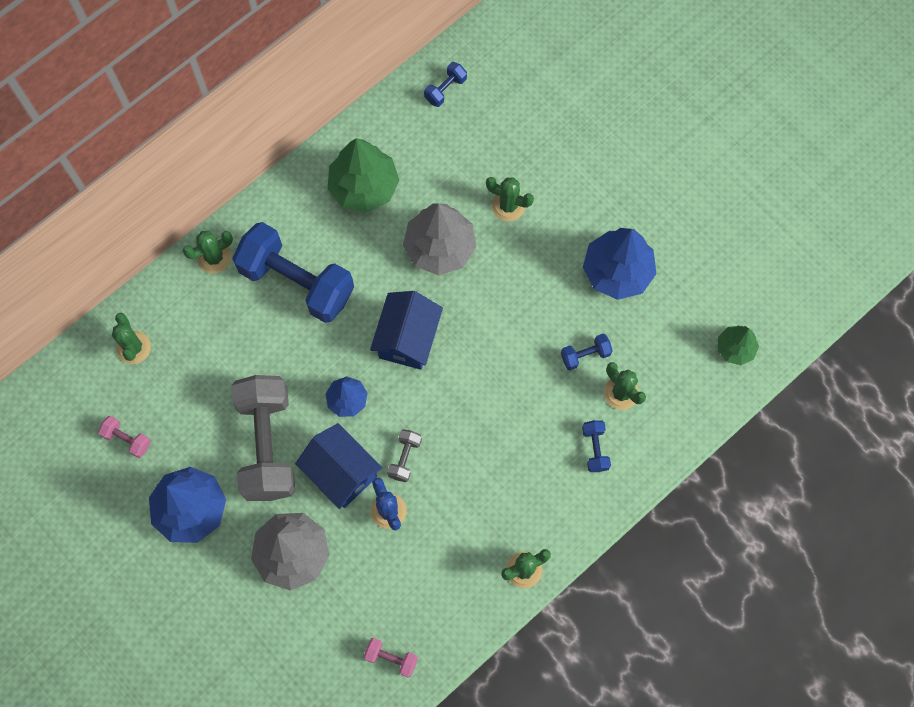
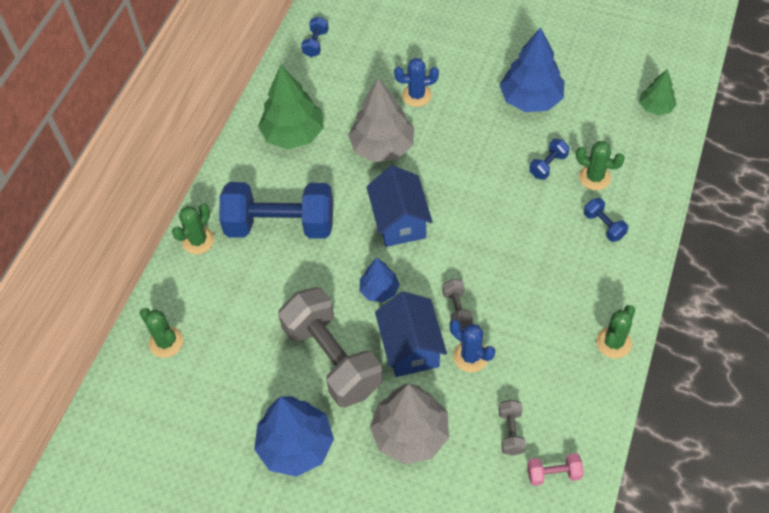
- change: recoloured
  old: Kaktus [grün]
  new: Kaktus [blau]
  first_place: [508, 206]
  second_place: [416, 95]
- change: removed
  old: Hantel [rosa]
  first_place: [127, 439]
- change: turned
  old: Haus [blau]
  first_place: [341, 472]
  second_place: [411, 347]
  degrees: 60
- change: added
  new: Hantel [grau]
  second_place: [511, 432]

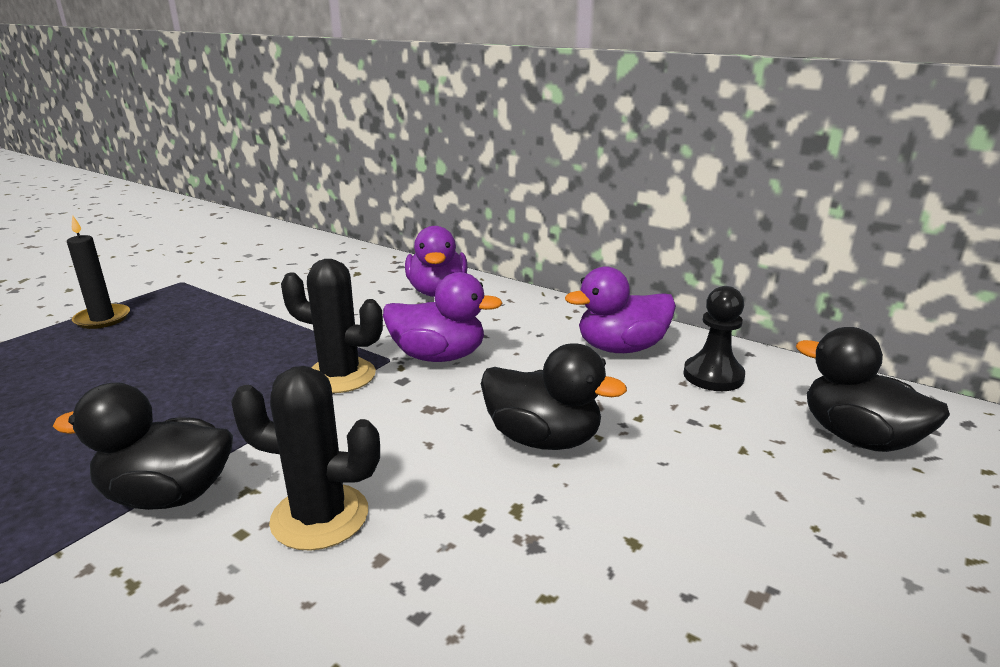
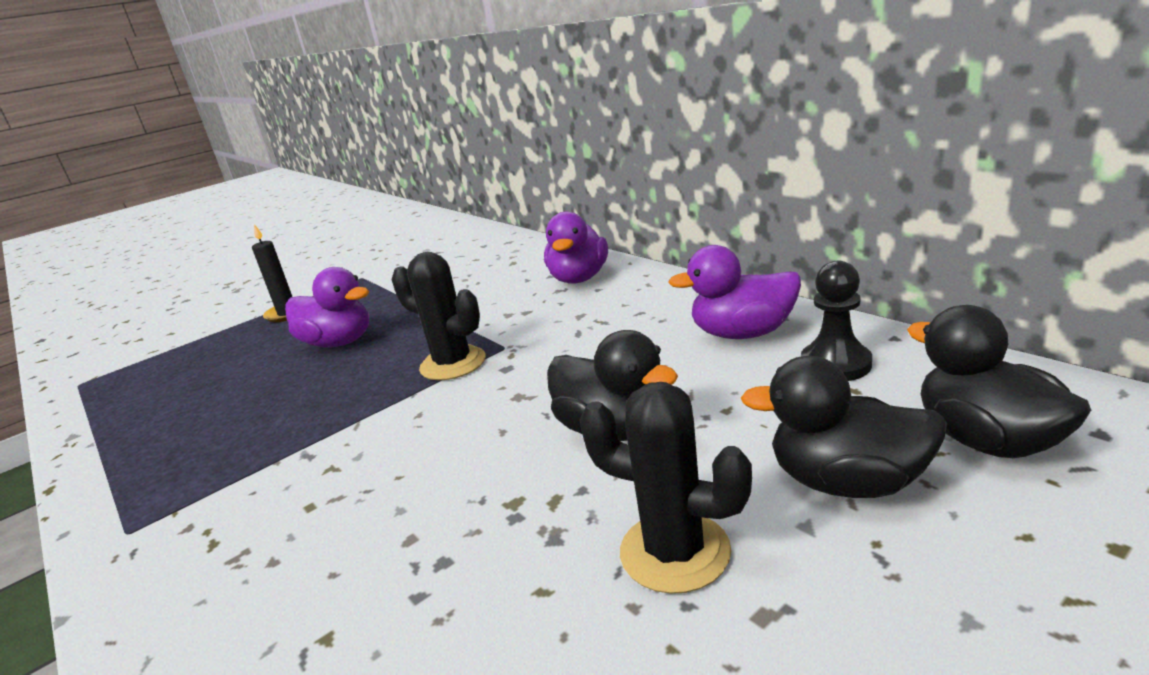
- change: moved
  old: Ente [lila]
  first_place: [438, 356]
  second_place: [339, 342]
- change: moved
  old: Kaktus [schwarz]
  first_place: [320, 517]
  second_place: [675, 552]
- change: moved
  old: Ente [schwarz]
  first_place: [168, 495]
  second_place: [847, 482]

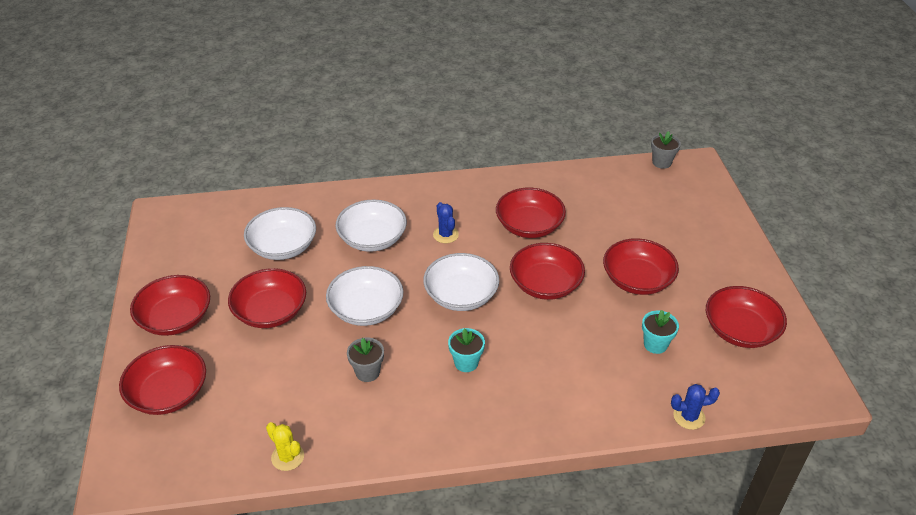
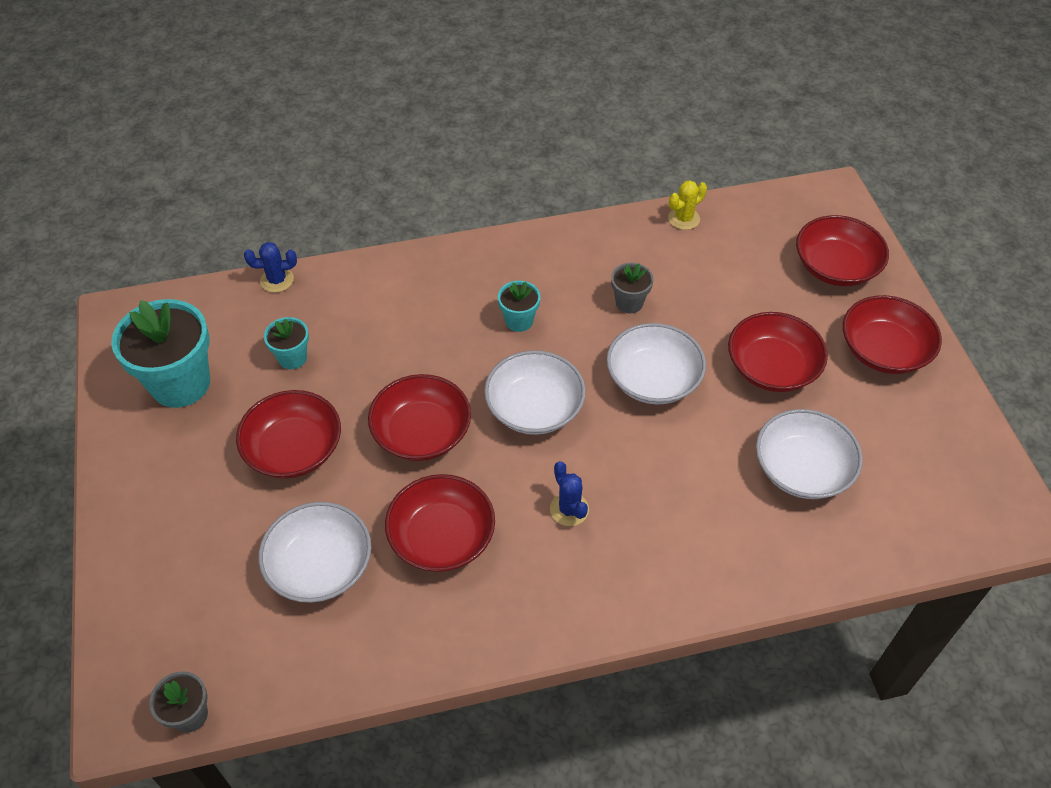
- change: moved
  old: Schüssel [weiß]
  first_place: [372, 238]
  second_place: [320, 566]
- change: replaced
  old: Schüssel [rot]
  new: Blumentopf [türkis]
  first_place: [740, 330]
  second_place: [180, 384]
- change: turned
  old: Kaktus [gelb]
  first_place: [287, 457]
  second_place: [684, 219]
  degrees: -75

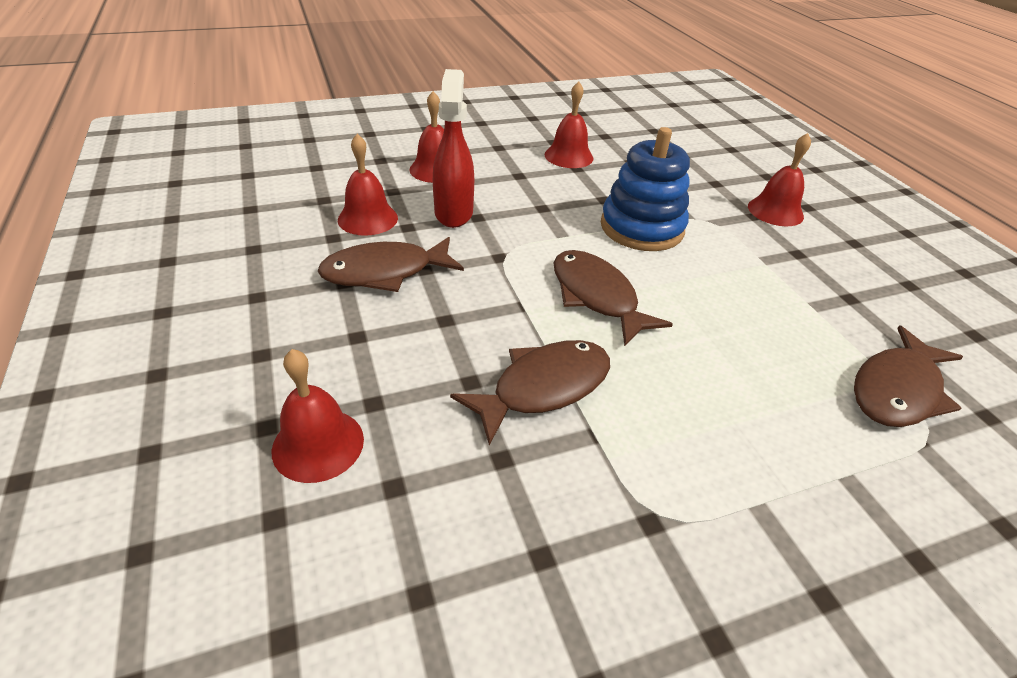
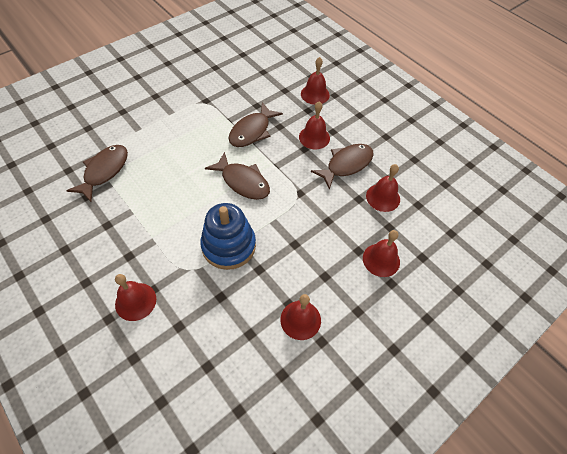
- change: removed
  old: Sprühflasche [rot]
  first_place: [454, 213]
- change: added
  new: Glocke [rot]
  second_place: [314, 137]

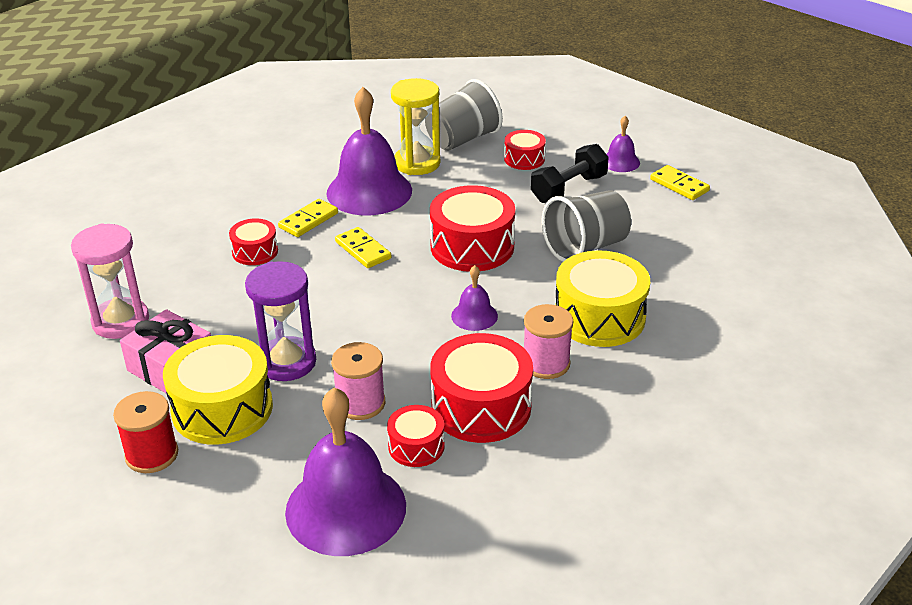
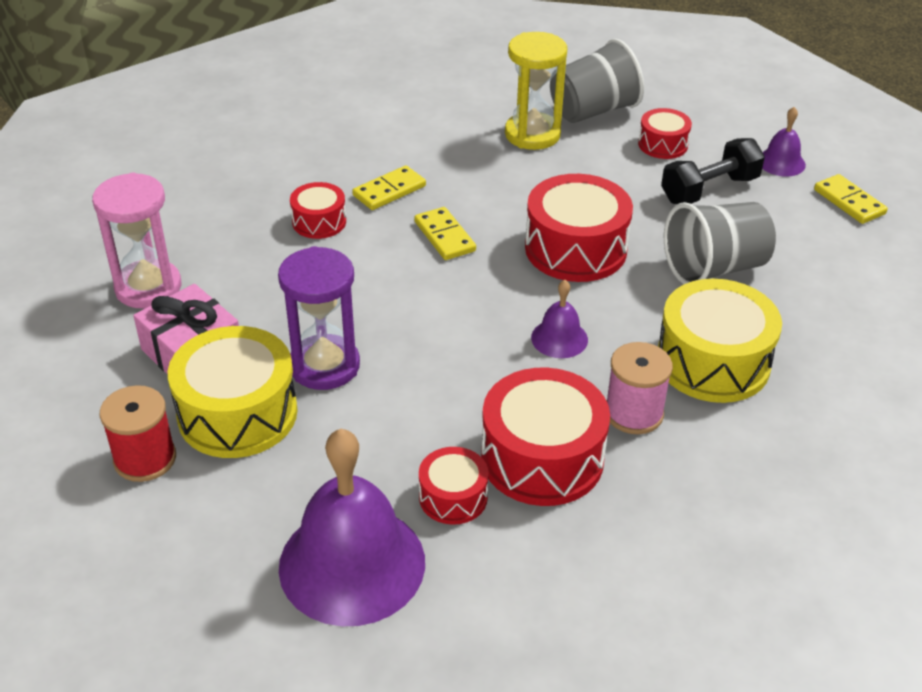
- change: removed
  old: Glocke [lila]
  first_place: [369, 191]
- change: removed
  old: Garnrolle [rosa]
  first_place: [360, 403]

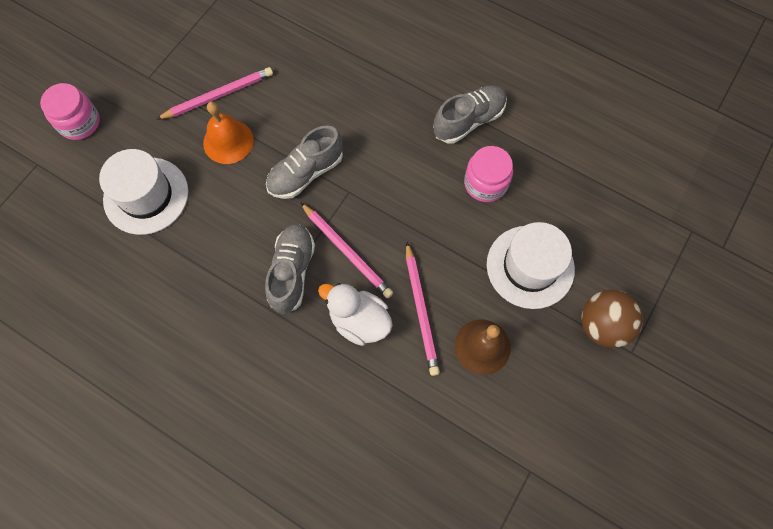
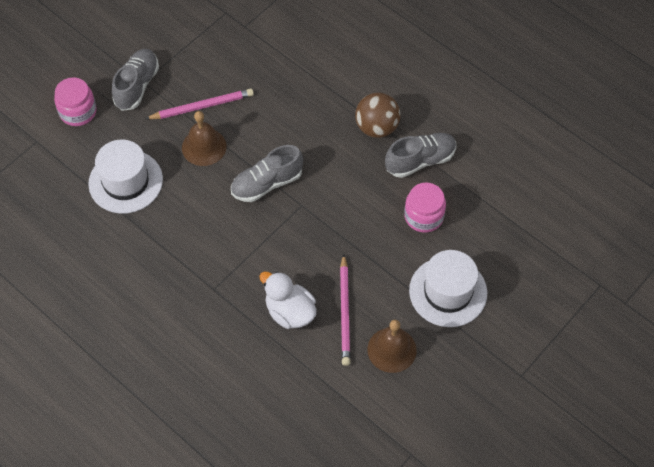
- change: recoloured
  old: Glocke [orange]
  new: Glocke [braun]
  first_place: [228, 141]
  second_place: [204, 147]
- change: removed
  old: Bleistift [rosa]
  first_place: [347, 251]
- change: moved
  old: Schuh [grau]
  first_place: [292, 272]
  second_place: [137, 86]
- change: moved
  old: Ball [braun]
  first_place: [602, 325]
  second_place: [377, 127]

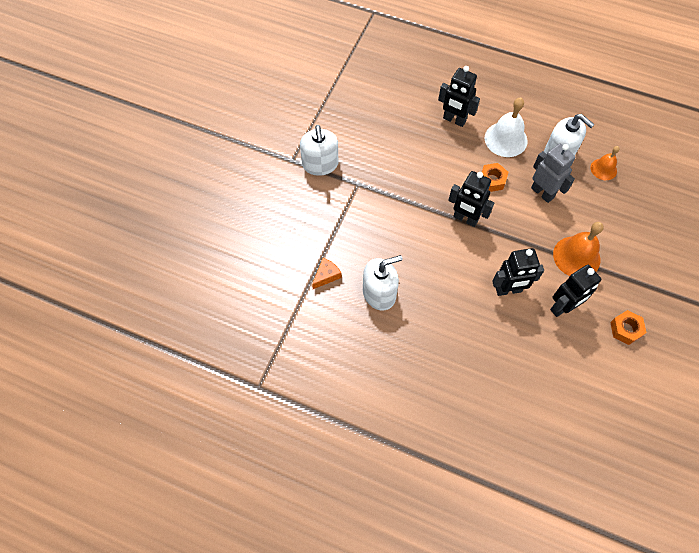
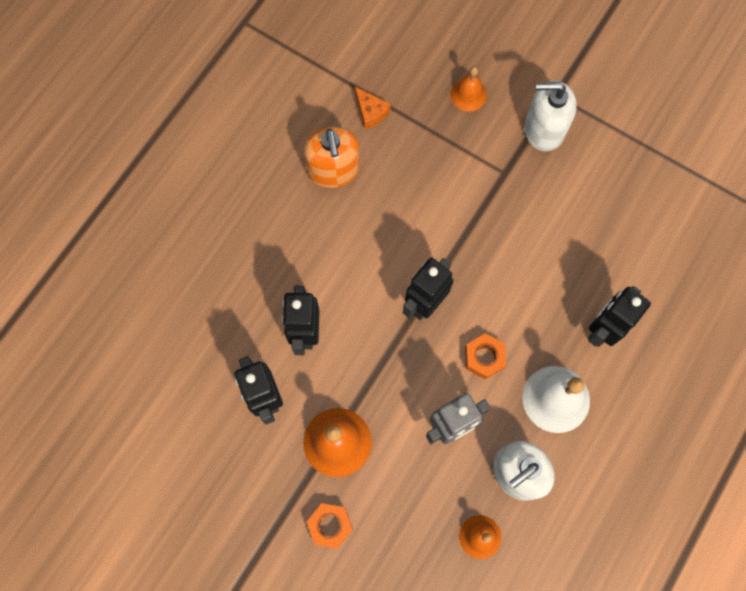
- change: recoloured
  old: Seifenspender [weiß]
  new: Seifenspender [orange]
  first_place: [379, 293]
  second_place: [333, 170]
- change: moved
  old: Sechskantmutter [orange]
  first_place: [625, 329]
  second_place: [330, 525]
- change: added
  new: Glocke [orange]
  second_place: [468, 94]

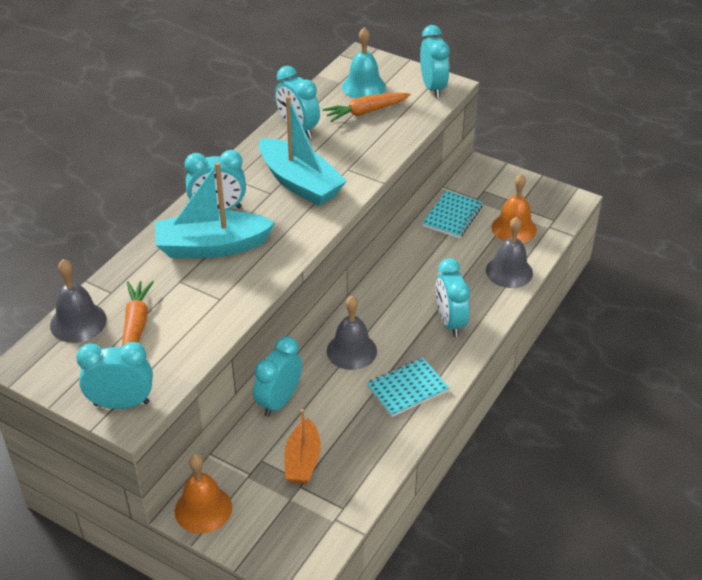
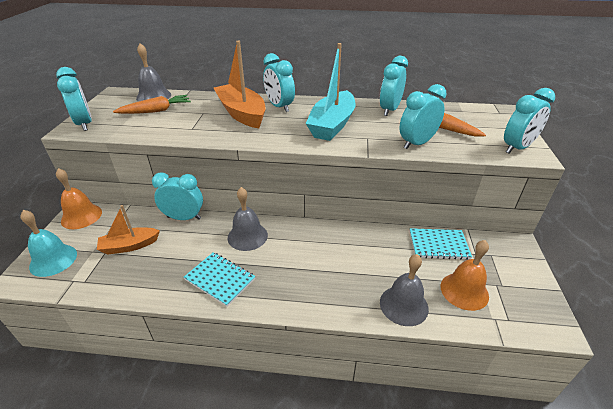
- change: moved
  old: Glocke [türkis]
  first_place: [363, 86]
  second_place: [53, 260]
- change: recoloured
  old: Boot [türkis]
  new: Boot [orange]
  first_place: [212, 246]
  second_place: [242, 113]
- change: moved
  old: Wecker [türkis]
  first_place: [450, 322]
  second_place: [417, 143]

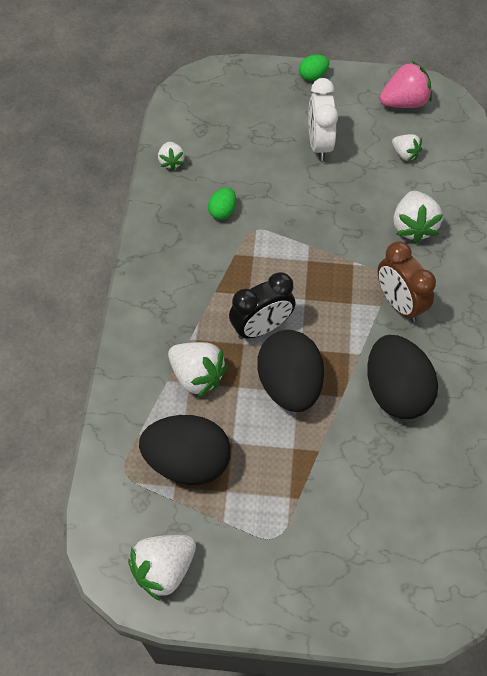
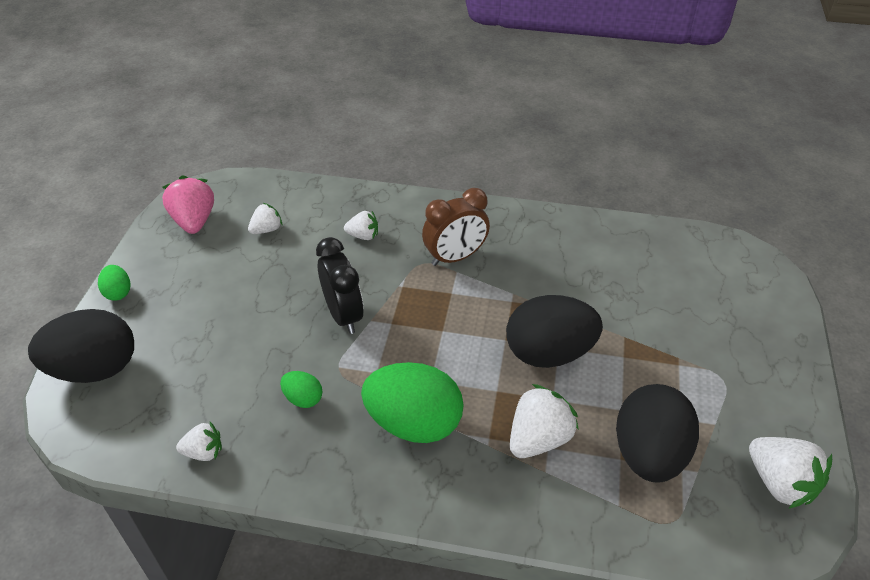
- change: removed
  old: Wecker [weiß]
  first_place: [319, 144]
- change: resized
  old: Erdbeere [weiß]
  first_place: [413, 227]
  second_place: [363, 236]
  factor: 0.59
- change: moved
  old: Wecker [schwarz]
  first_place: [261, 327]
  second_place: [343, 315]
- change: moved
  old: Ei [schwarz]
  first_place: [395, 391]
  second_place: [95, 369]
- change: added
  new: Ei [grün]
  second_place: [414, 423]

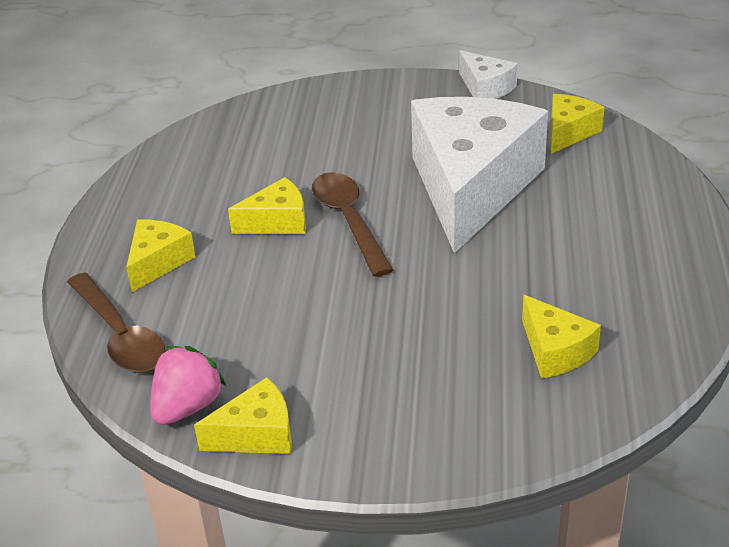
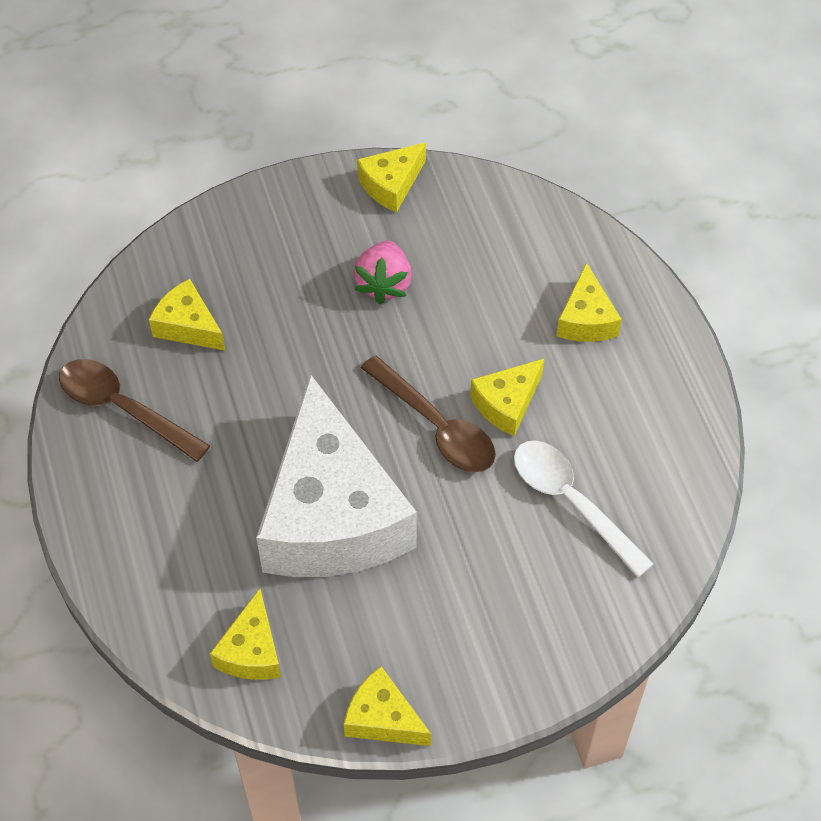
- change: recoloured
  old: Käse [weiß]
  new: Käse [gelb]
  first_place: [485, 88]
  second_place: [383, 718]
- change: moved
  old: Löffel [braun]
  first_place: [120, 335]
  second_place: [123, 408]
- change: moved
  old: Erdbeere [rosa]
  first_place: [187, 407]
  second_place: [384, 284]
- change: added
  new: Löffel [weiß]
  second_place: [571, 502]

